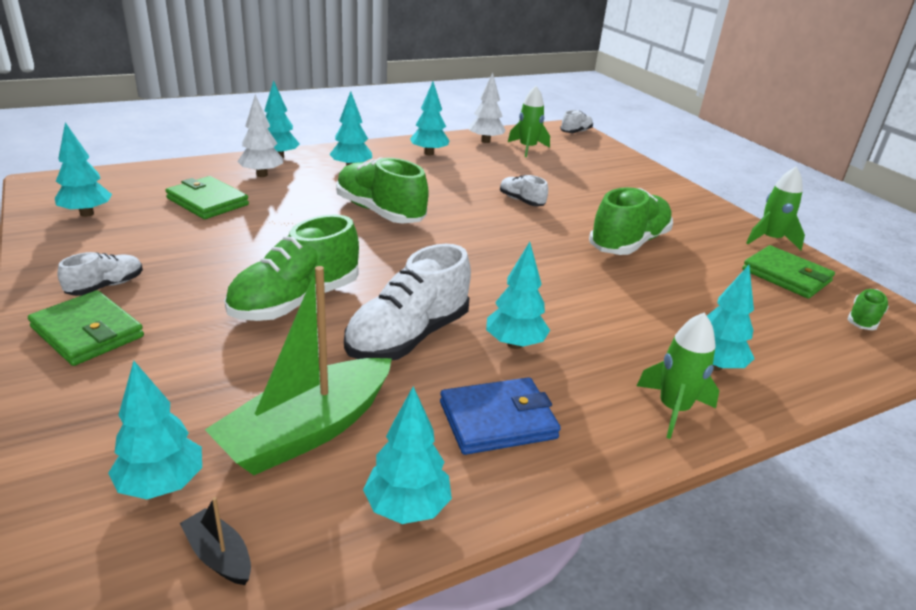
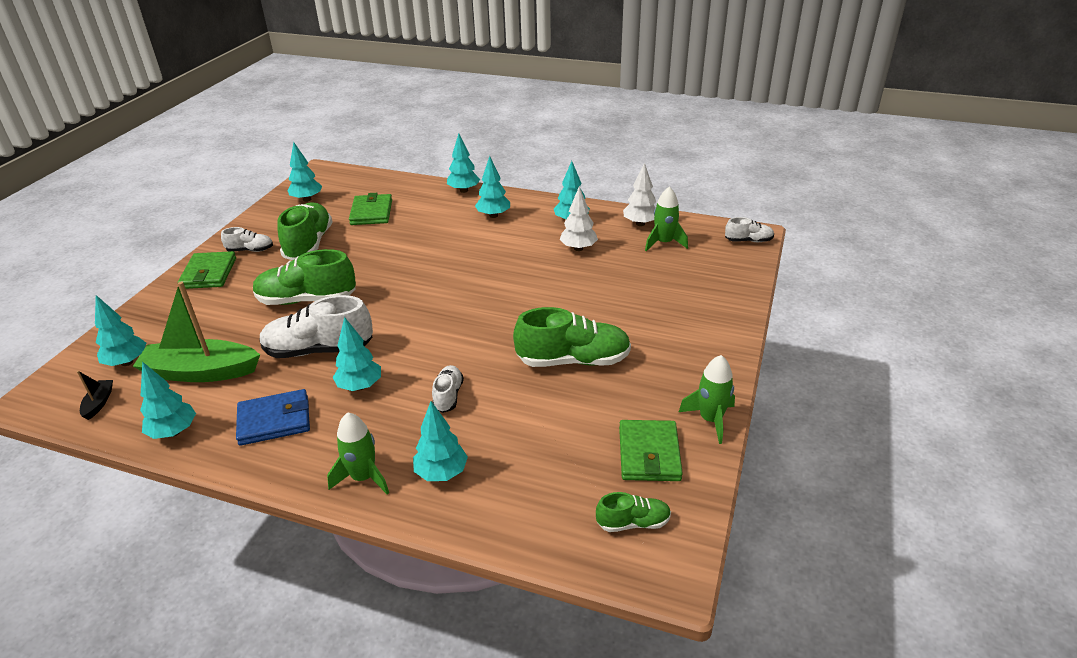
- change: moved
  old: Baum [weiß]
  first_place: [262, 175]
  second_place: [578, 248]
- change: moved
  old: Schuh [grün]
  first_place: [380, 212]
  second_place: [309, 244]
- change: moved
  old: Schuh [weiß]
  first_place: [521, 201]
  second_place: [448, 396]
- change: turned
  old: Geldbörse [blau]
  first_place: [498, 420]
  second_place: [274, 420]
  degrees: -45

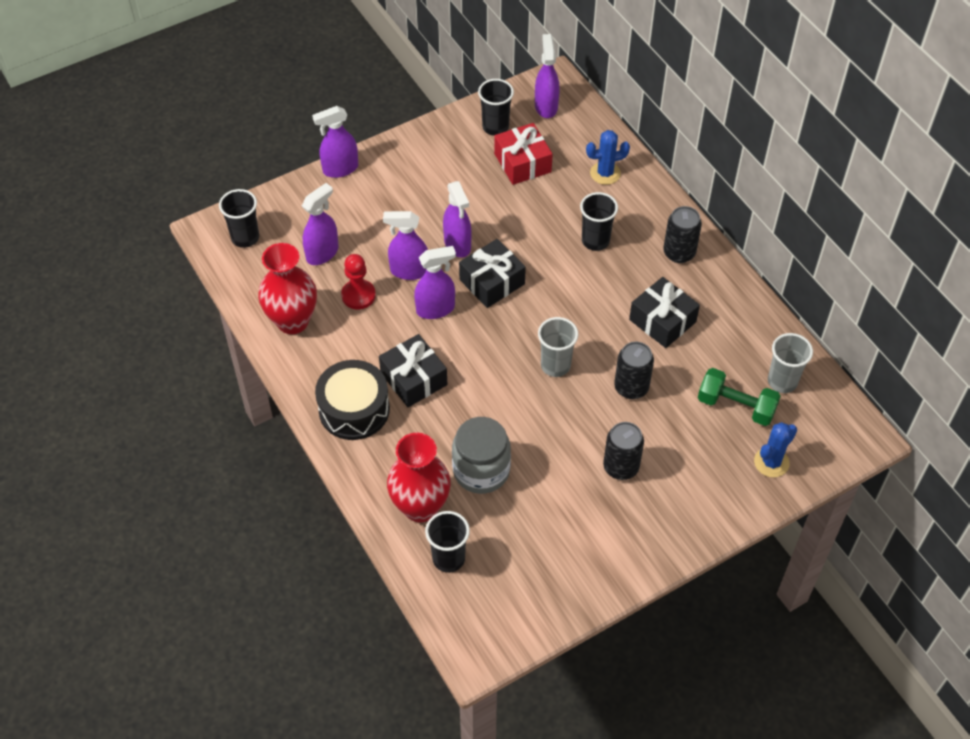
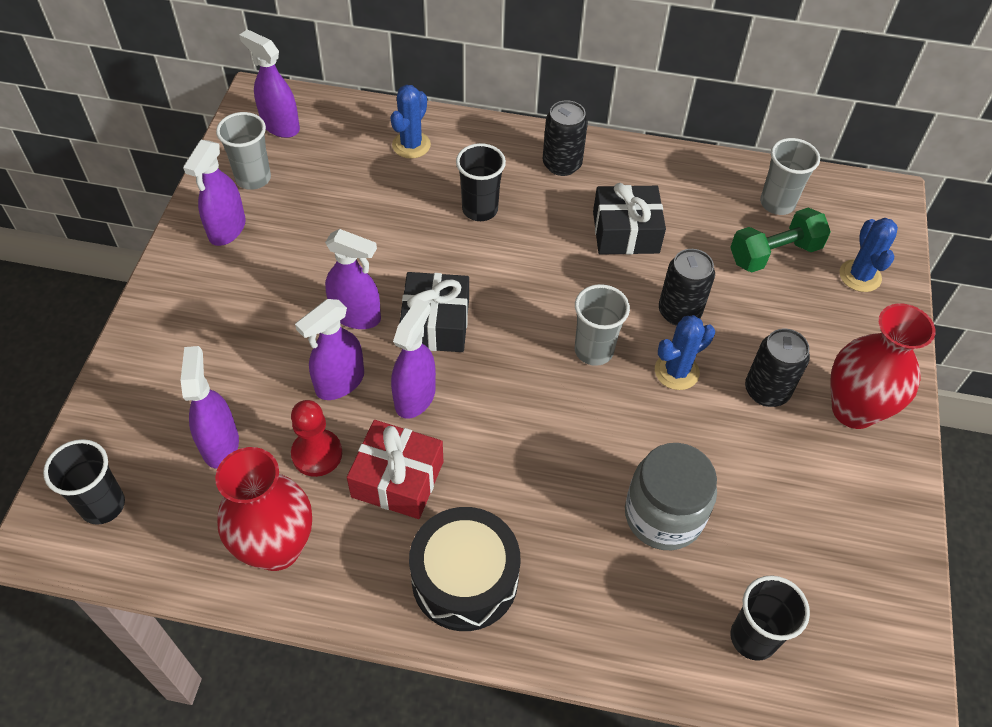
- change: recoloured
  old: Becher [schwarz]
  new: Becher [grau]
  first_place: [495, 127]
  second_place: [253, 178]
- change: moved
  old: Sprühflasche [lila]
  first_place: [340, 169]
  second_place: [227, 229]
- change: moved
  old: Geschenk [rot]
  first_place: [522, 163]
  second_place: [397, 479]
- change: removed
  old: Geschenk [schwarz]
  first_place: [413, 379]
- change: moved
  old: Vase [rot]
  first_place: [420, 507]
  second_place: [853, 410]
- change: added
  new: Kaktus [blau]
  second_place: [676, 371]

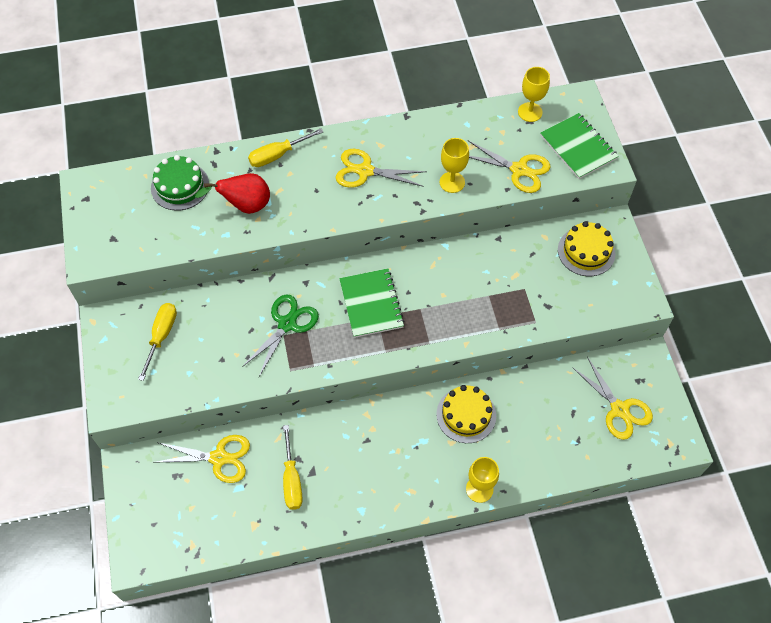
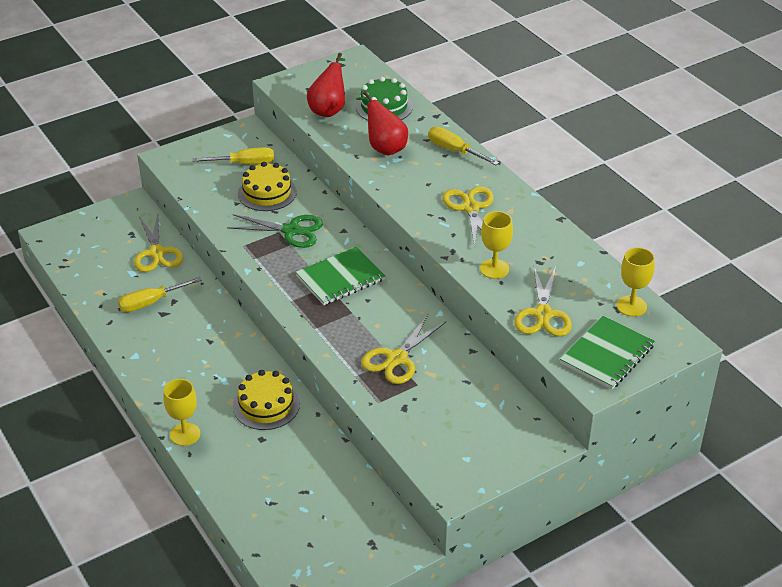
- change: moved
  old: Kuchen [gelb]
  first_place: [586, 251]
  second_place: [267, 193]
- change: moved
  old: Schere [gelb]
  first_place: [619, 409]
  second_place: [397, 359]
- change: added
  new: Birne [rot]
  second_place: [329, 109]

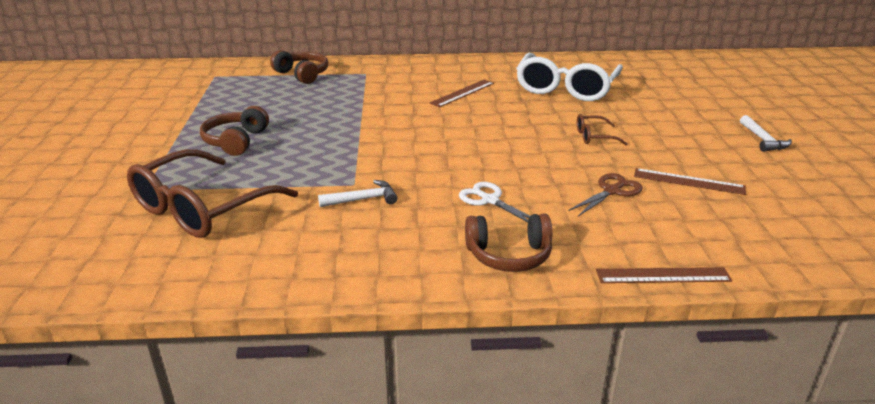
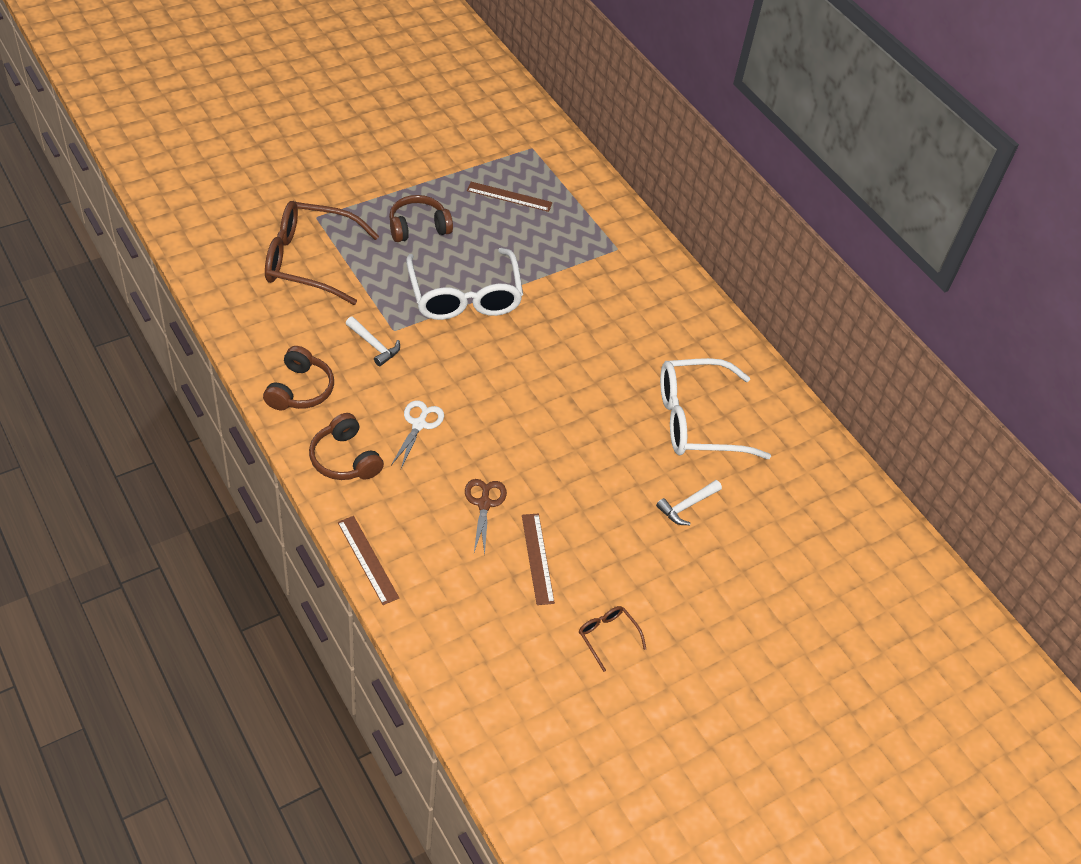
- change: moved
  old: Kopfhörer [braun]
  first_place: [302, 74]
  second_place: [300, 390]
- change: moved
  old: Lineal [braun]
  first_place: [462, 93]
  second_place: [509, 197]
- change: moved
  old: Brille [braun]
  first_place: [594, 137]
  second_place: [607, 637]
- change: moved
  old: Hammer [weiß]
  first_place: [763, 140]
  second_place: [687, 506]
- change: turned
  old: Schere [braun]
  first_place: [612, 191]
  second_place: [484, 504]
  degrees: -105
- change: added
  new: Brille [weiß]
  second_place: [464, 296]

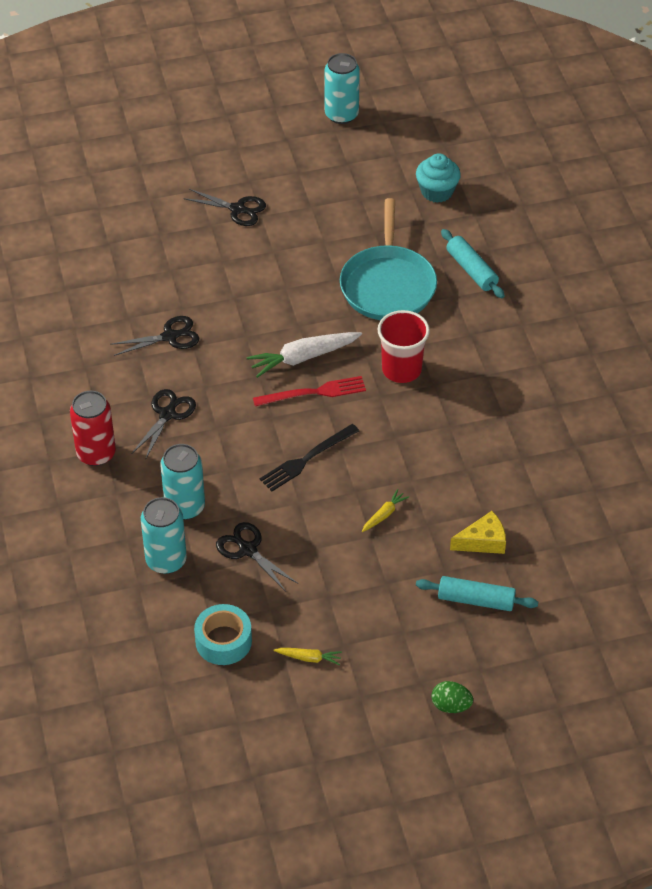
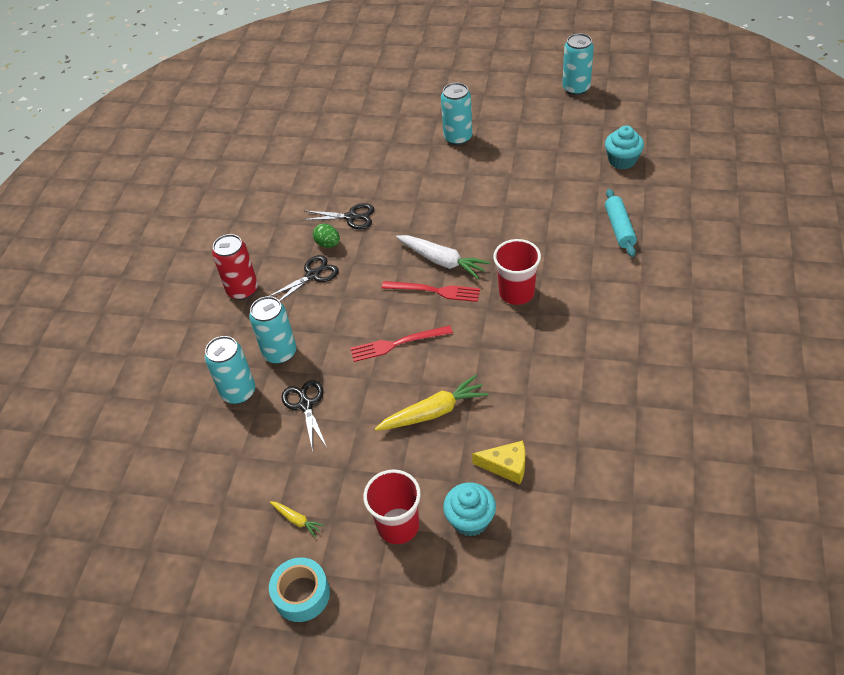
- change: replaced
  old: Schere [schwarz]
  new: Dose [türkis]
  first_place: [238, 209]
  second_place: [458, 138]
- change: removed
  old: Pfanne [türkis]
  first_place: [388, 285]
- change: turned
  old: Karotte [weiß]
  first_place: [303, 358]
  second_place: [442, 261]
  degrees: -150
- change: recoloured
  old: Gabel [schwarz]
  new: Gabel [rot]
  first_place: [307, 459]
  second_place: [397, 343]
- change: resized
  old: Karotte [gelb]
  first_place: [384, 514]
  second_place: [433, 412]
  factor: 1.97
- change: replaced
  old: Nudelholz [türkis]
  new: Muffin [türkis]
  first_place: [476, 600]
  second_place: [470, 520]
- change: moved
  old: Klebeband [türkis]
  first_place: [223, 641]
  second_place: [301, 594]
- change: moved
  old: Ei [grün]
  first_place: [451, 706]
  second_place: [328, 244]
- change: added
  new: Becher [rot]
  second_place: [398, 526]

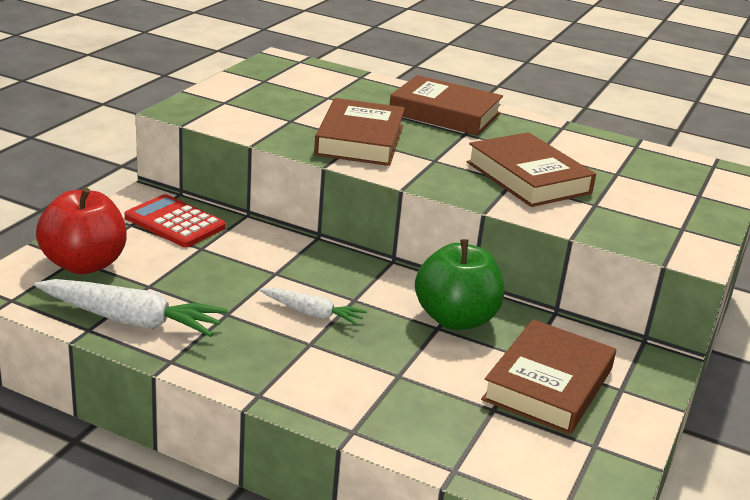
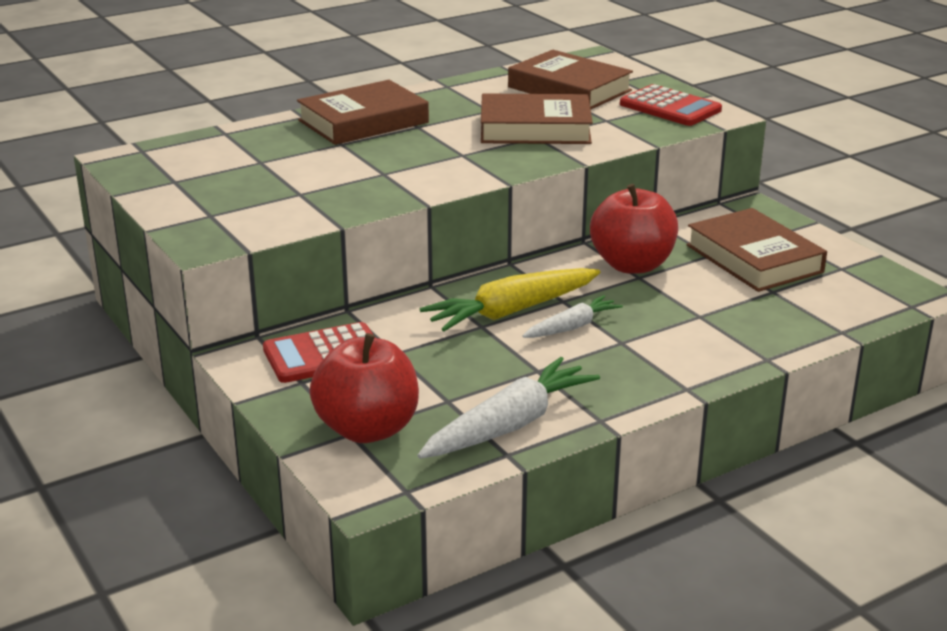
- change: moved
  old: Buch [braun]
  first_place: [360, 140]
  second_place: [569, 89]
- change: recoloured
  old: Apfel [grün]
  new: Apfel [rot]
  first_place: [455, 319]
  second_place: [632, 265]
- change: added
  new: Taschenrechner [rot]
  second_place: [670, 107]
- change: added
  new: Karotte [gelb]
  second_place: [511, 311]

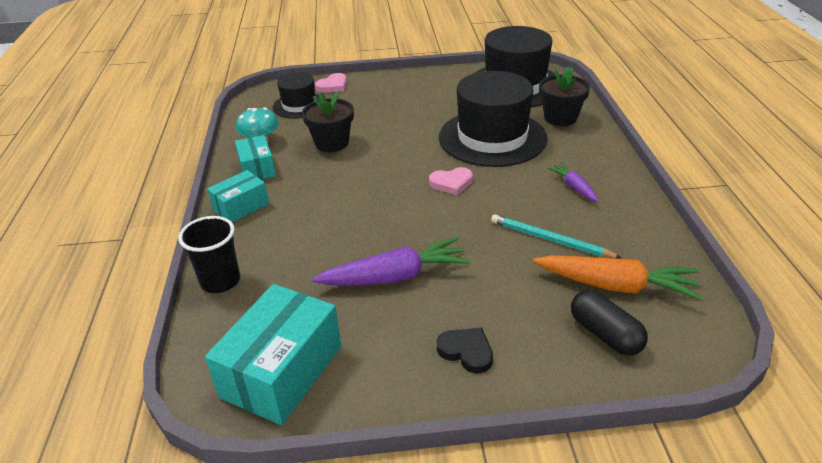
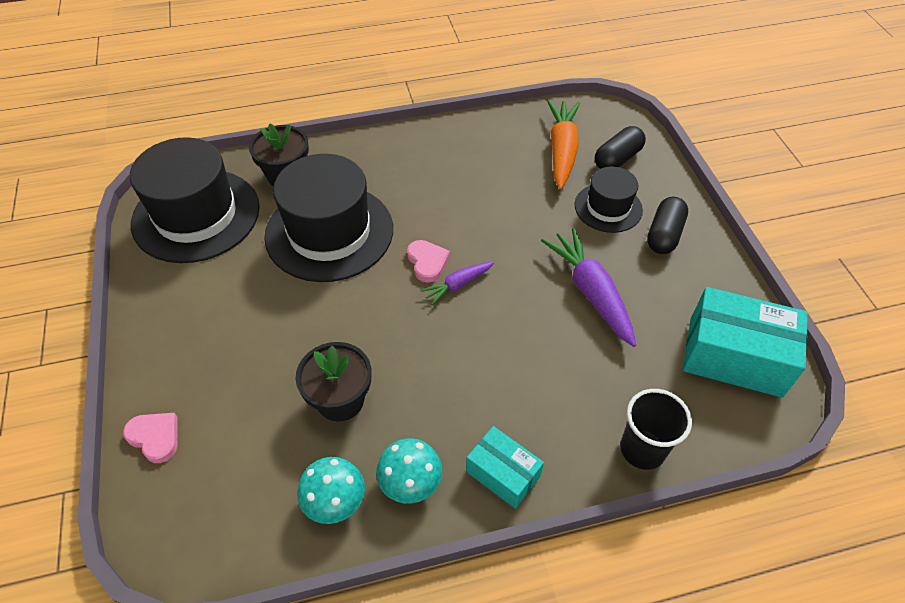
- change: moved
  old: Hut [schwarz]
  first_place: [299, 105]
  second_place: [608, 207]
- change: replaced
  old: Schachtel [türkis]
  new: Pilz [türkis]
  first_place: [257, 168]
  second_place: [410, 482]
- change: moved
  old: Karotte [lila]
  first_place: [574, 187]
  second_place: [458, 285]
- change: removed
  old: Bleistift [türkis]
  first_place: [550, 240]
- change: replaced
  old: Herz [schwarz]
  new: Kapsel [schwarz]
  first_place: [466, 351]
  second_place: [664, 235]

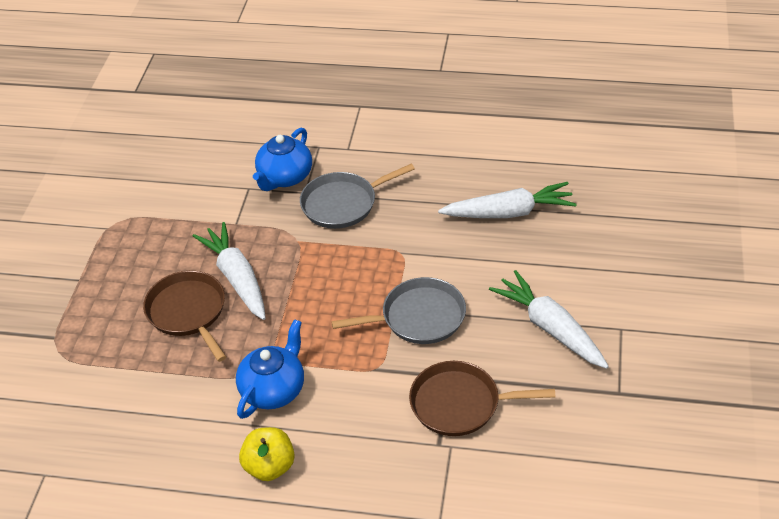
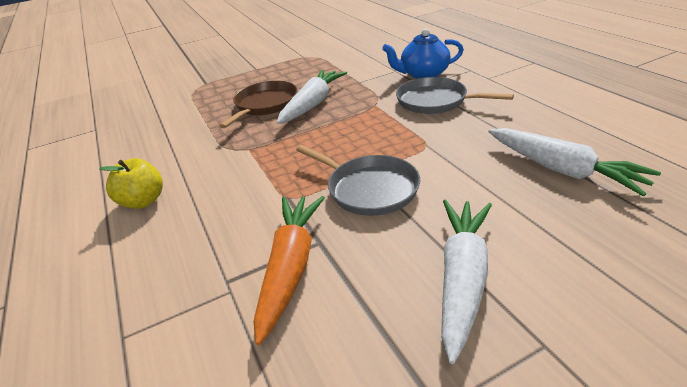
- change: removed
  old: Teekanne [blau]
  first_place: [274, 389]
- change: replaced
  old: Pfanne [braun]
  new: Karotte [orange]
  first_place: [460, 403]
  second_place: [290, 268]

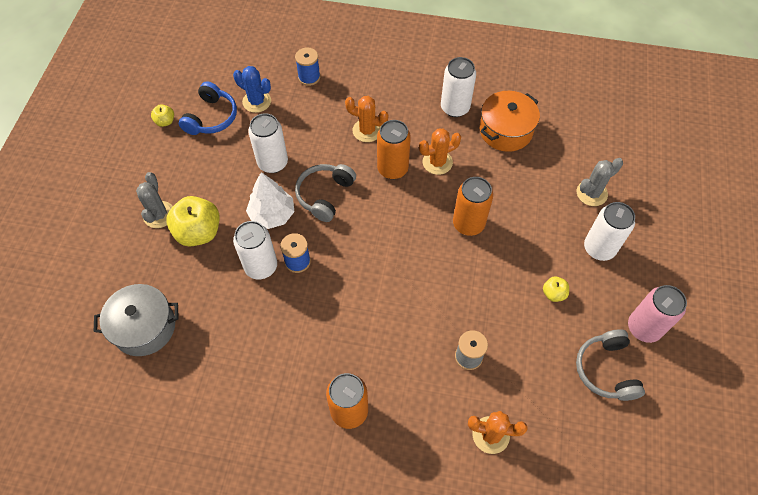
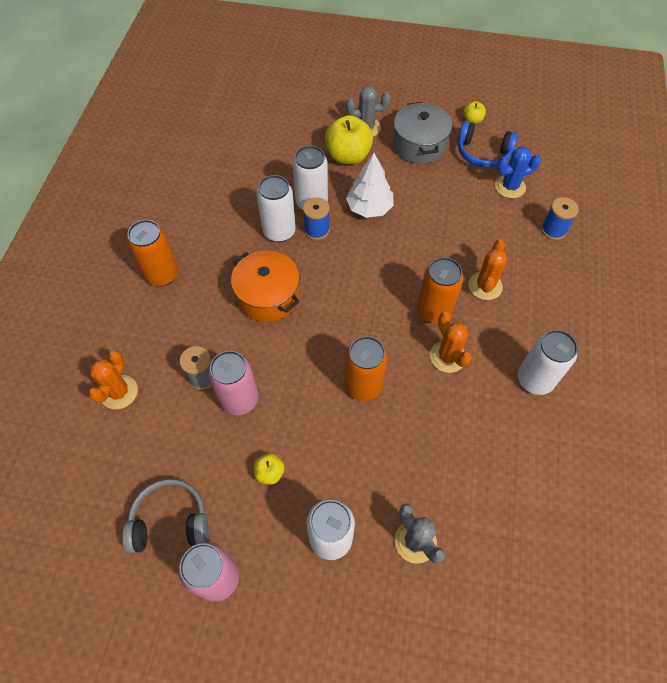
- change: turned
  old: Kaktus [blau]
  first_place: [257, 101]
  second_place: [510, 187]
  degrees: 45
- change: moved
  old: Kochtopf [orange]
  first_place: [505, 131]
  second_place: [268, 296]
- change: moved
  old: Dose [weiß]
  first_place: [273, 163]
  second_place: [279, 231]
- change: removed
  old: Kopfhörer [grau]
  first_place: [325, 195]
- change: moved
  old: Kochtopf [grau]
  first_place: [144, 327]
  second_place: [419, 145]
- change: added
  new: Dose [rosa]
  second_place: [239, 399]

